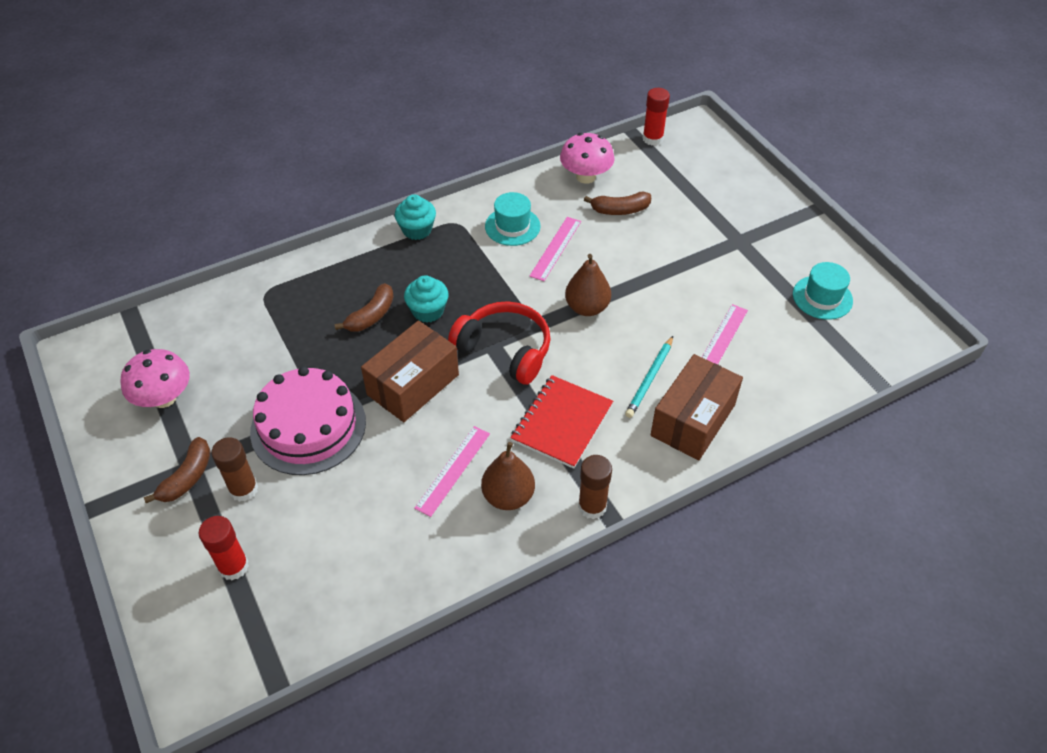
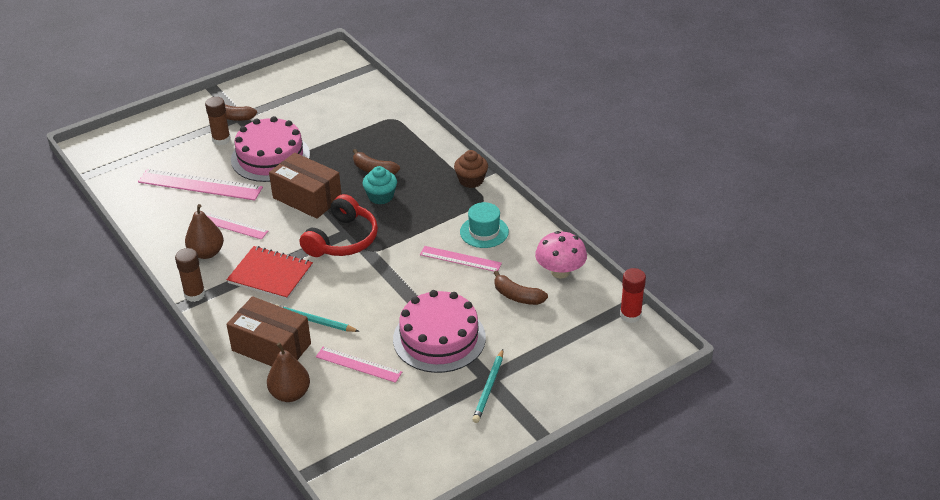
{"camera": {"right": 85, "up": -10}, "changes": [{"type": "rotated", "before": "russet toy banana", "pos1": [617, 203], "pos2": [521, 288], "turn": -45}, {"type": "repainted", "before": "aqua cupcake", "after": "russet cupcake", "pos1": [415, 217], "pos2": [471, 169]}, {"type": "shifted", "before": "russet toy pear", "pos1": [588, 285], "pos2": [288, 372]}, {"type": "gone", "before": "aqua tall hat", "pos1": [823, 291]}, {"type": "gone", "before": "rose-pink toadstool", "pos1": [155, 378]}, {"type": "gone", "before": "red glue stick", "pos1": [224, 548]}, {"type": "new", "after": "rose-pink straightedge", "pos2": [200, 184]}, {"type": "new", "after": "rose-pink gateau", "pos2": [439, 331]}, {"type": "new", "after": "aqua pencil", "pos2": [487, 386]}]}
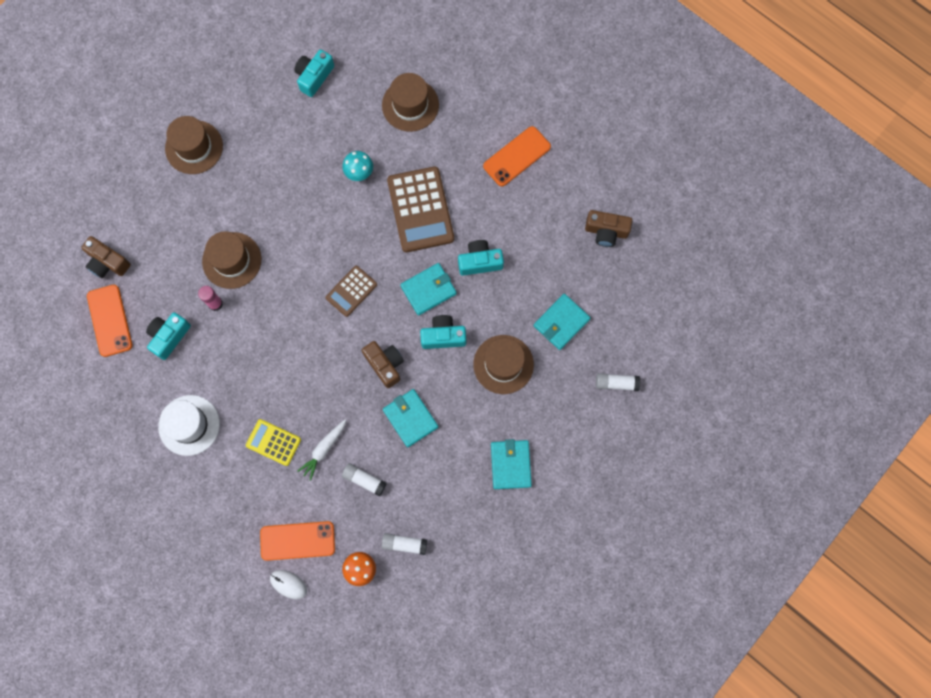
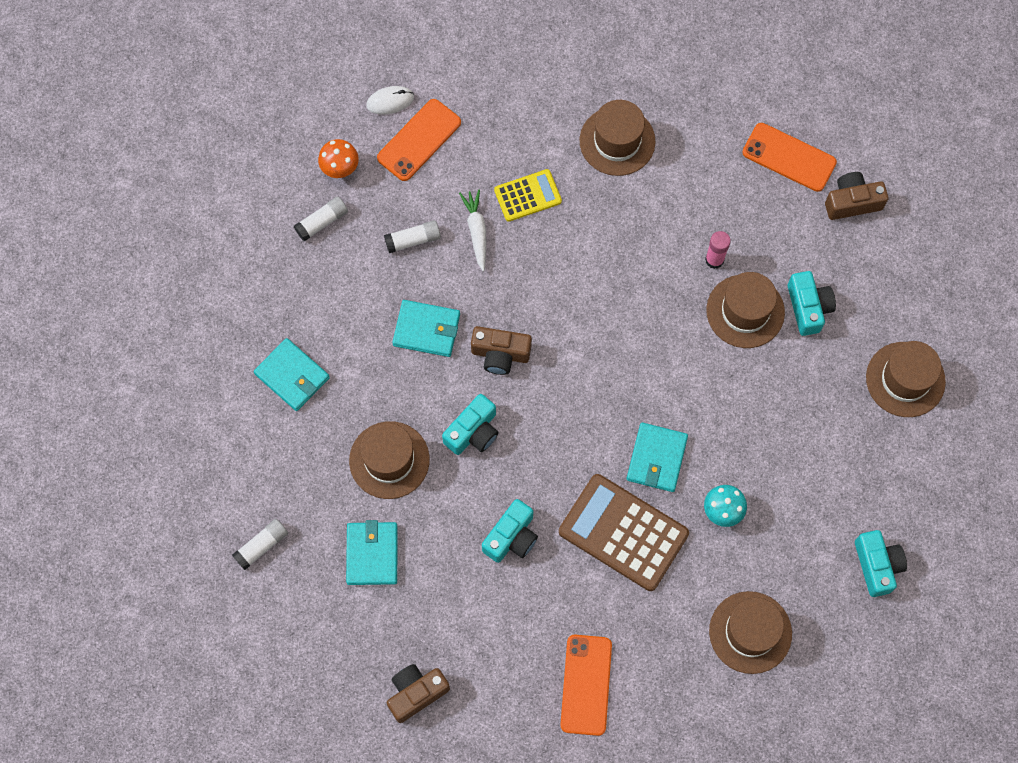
{"camera": {"right": 135, "up": -5}, "changes": [{"type": "shifted", "before": "aqua wallet", "pos1": [428, 289], "pos2": [657, 457]}, {"type": "gone", "before": "russet pocket calculator", "pos1": [351, 291]}, {"type": "shifted", "before": "aqua camera", "pos1": [168, 336], "pos2": [812, 303]}, {"type": "repainted", "before": "pure white tall hat", "after": "russet tall hat", "pos1": [189, 425], "pos2": [617, 138]}]}
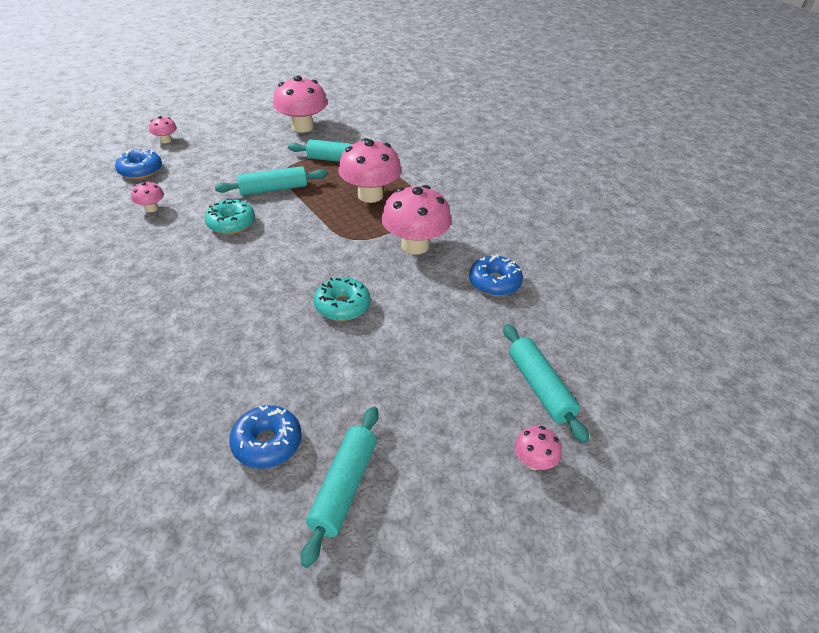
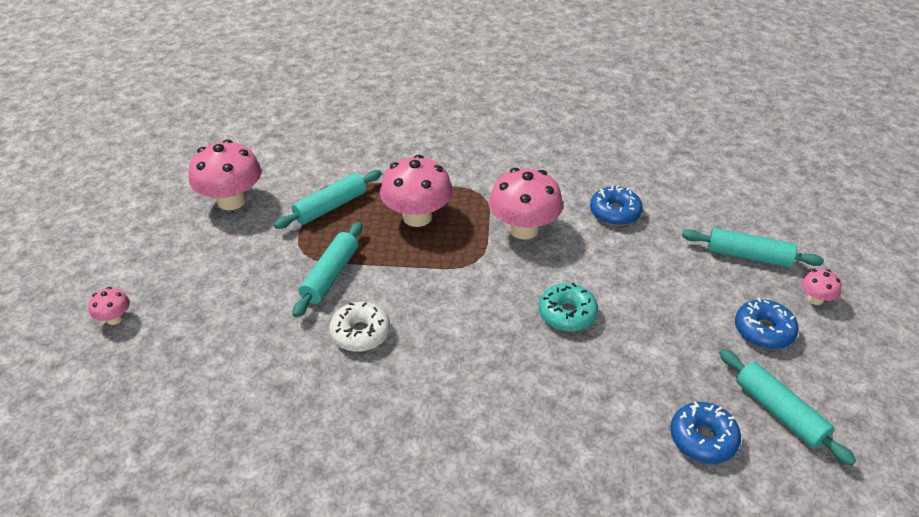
{"camera": {"right": -50, "up": 0}, "changes": [{"type": "shifted", "before": "royal blue glazed donut", "pos1": [138, 163], "pos2": [767, 323]}, {"type": "gone", "before": "rose-pink toadstool", "pos1": [147, 196]}, {"type": "repainted", "before": "aqua glazed donut", "after": "pure white glazed donut", "pos1": [230, 216], "pos2": [359, 327]}]}
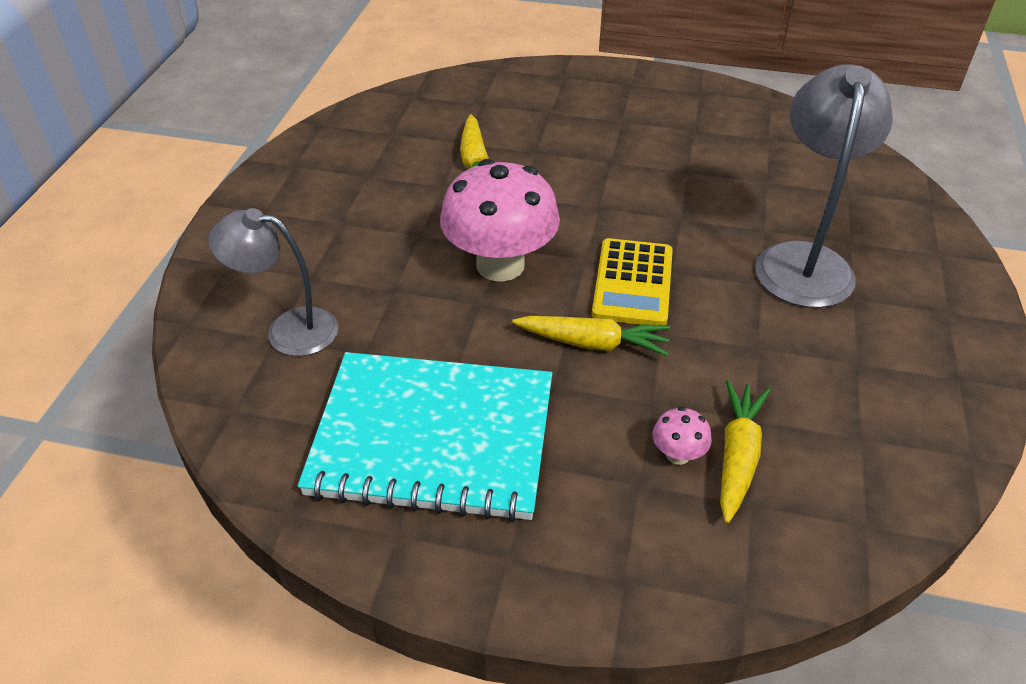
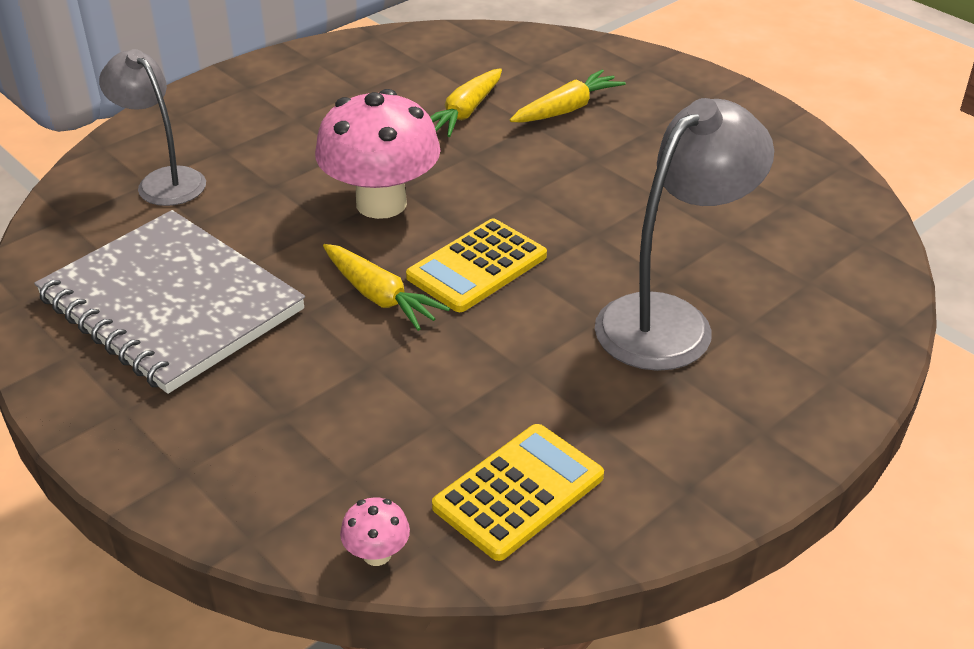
{"camera": {"right": 35, "up": -5}, "changes": [{"type": "repainted", "before": "aqua notepad", "after": "ash-grey notepad", "pos1": [425, 437], "pos2": [169, 302]}, {"type": "shifted", "before": "yellow toy carrot", "pos1": [745, 451], "pos2": [568, 96]}, {"type": "shifted", "before": "rose-pink toadstool", "pos1": [682, 436], "pos2": [375, 531]}, {"type": "new", "after": "yellow pocket calculator", "pos2": [518, 492]}]}
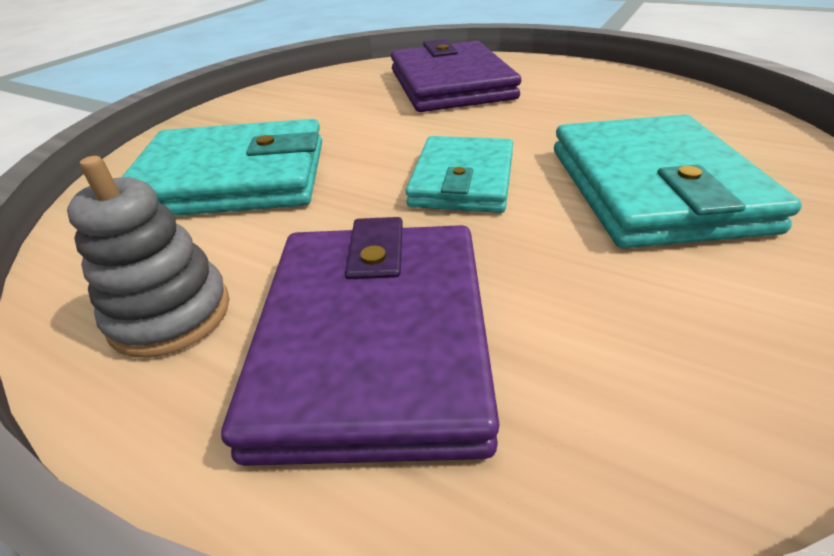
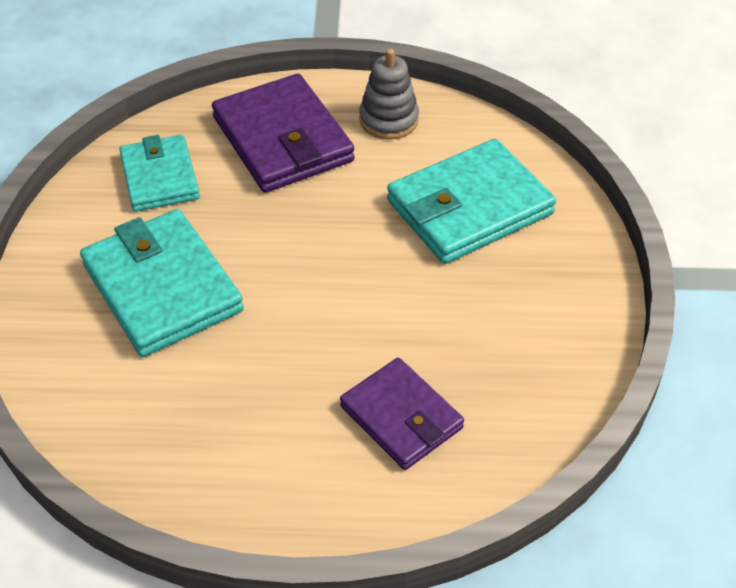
{"camera": {"right": 150, "up": 10}, "changes": [{"type": "scaled", "before": "violet wallet", "pos1": [456, 75], "pos2": [402, 414], "scale": 0.64}, {"type": "shifted", "before": "aqua wallet", "pos1": [459, 174], "pos2": [159, 173]}]}
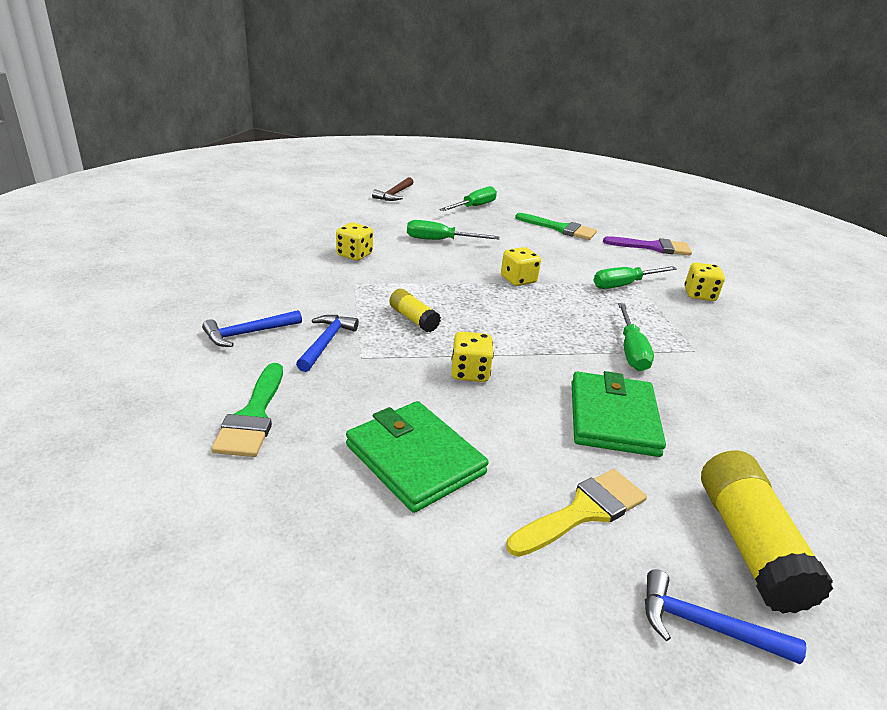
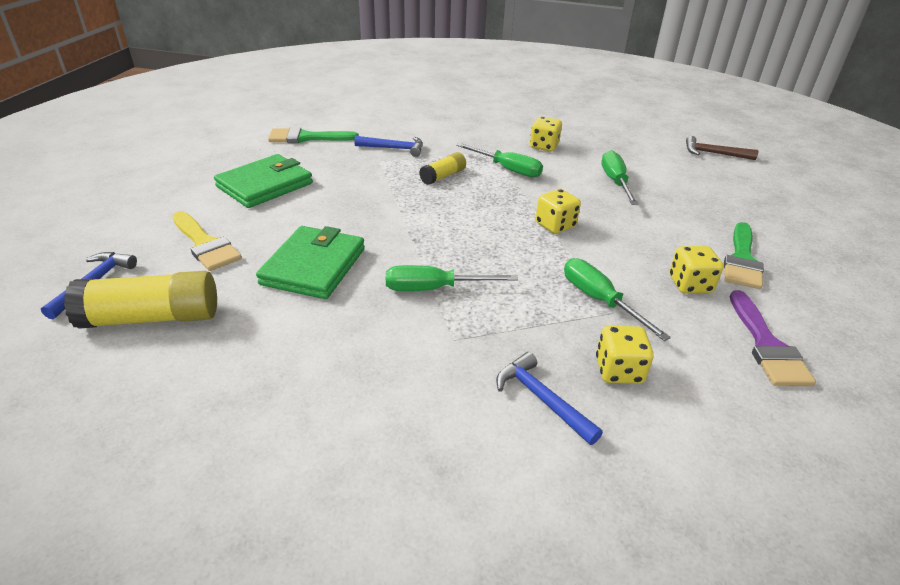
{"camera": {"right": 85, "up": 5}, "changes": [{"type": "shifted", "before": "green hand screwdriver", "pos1": [468, 198], "pos2": [499, 160]}, {"type": "shifted", "before": "royal blue carpenter's hammer", "pos1": [252, 328], "pos2": [549, 398]}, {"type": "shifted", "before": "yellow die", "pos1": [472, 357], "pos2": [697, 270]}, {"type": "rotated", "before": "green wallet", "pos1": [618, 414], "pos2": [310, 262], "turn": -75}]}
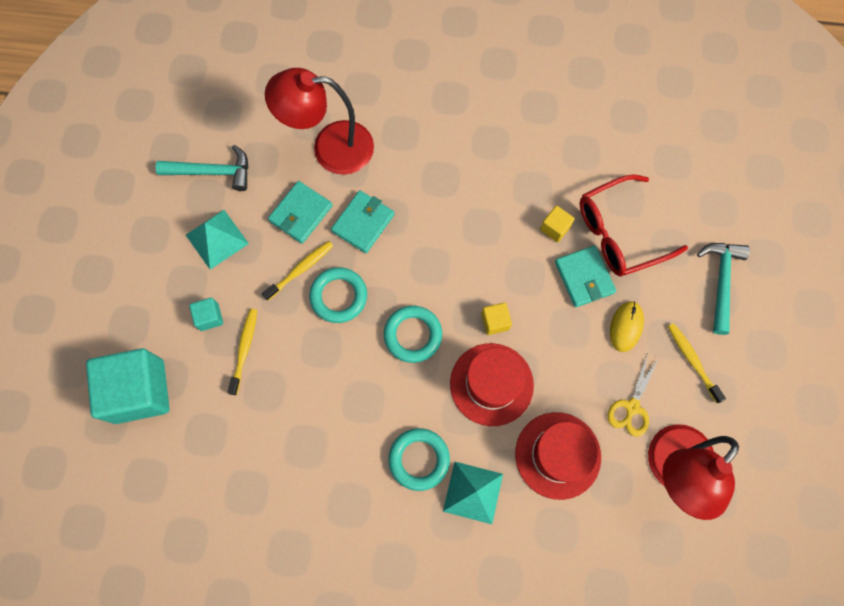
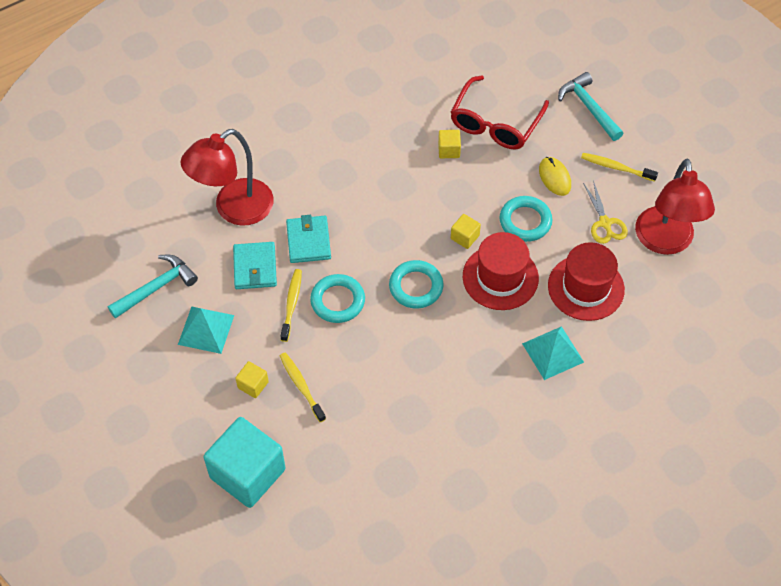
{"camera": {"right": -40, "up": -15}, "changes": [{"type": "gone", "before": "aqua wallet", "pos1": [585, 277]}, {"type": "repainted", "before": "aqua cube", "after": "yellow cube", "pos1": [206, 314], "pos2": [252, 379]}, {"type": "shifted", "before": "aqua ring", "pos1": [419, 459], "pos2": [526, 219]}]}
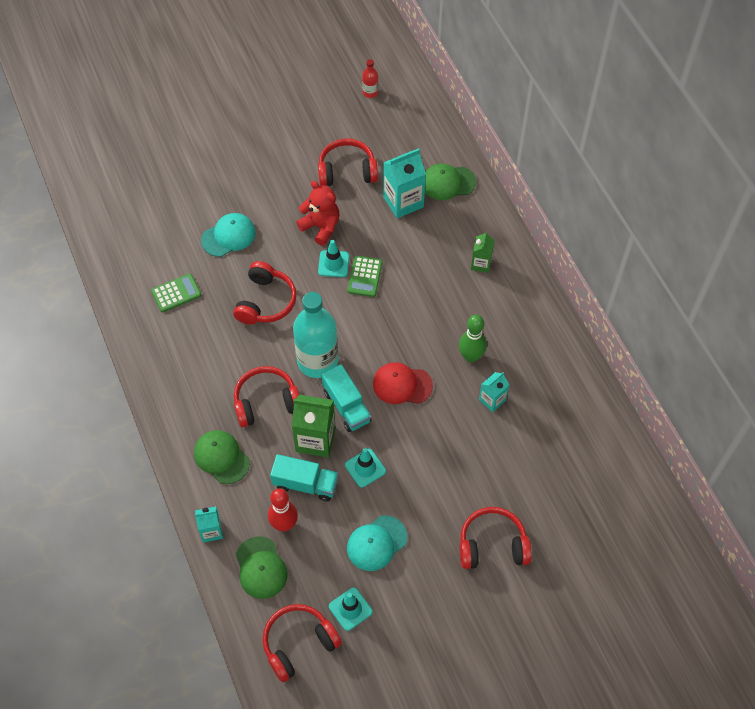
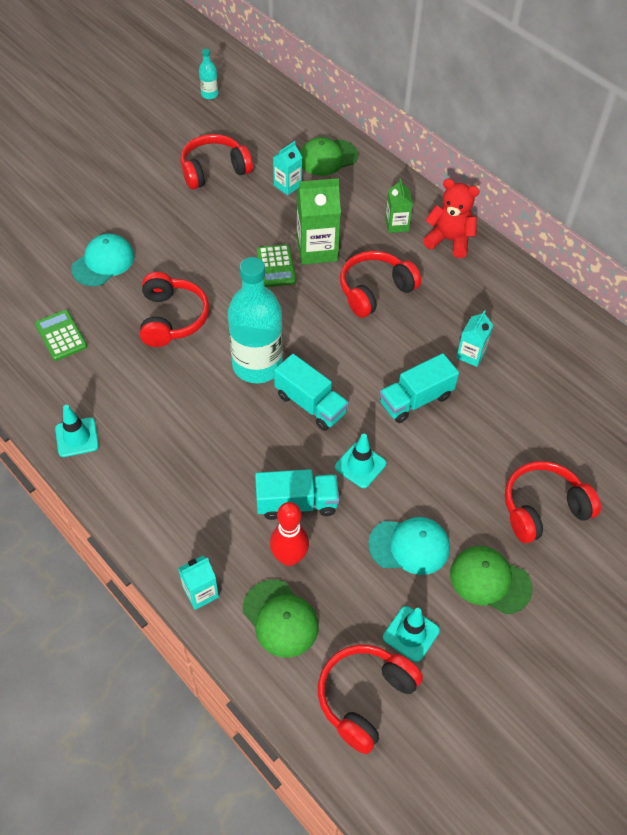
{"camera": {"right": -20, "up": -5}, "changes": [{"type": "repainted", "before": "red flask", "after": "aqua flask", "pos1": [370, 78], "pos2": [208, 74]}, {"type": "scaled", "before": "aqua milk carton", "pos1": [404, 183], "pos2": [287, 168], "scale": 0.58}, {"type": "shifted", "before": "red teddy", "pos1": [317, 213], "pos2": [451, 218]}, {"type": "shifted", "before": "aqua safety cone", "pos1": [333, 258], "pos2": [77, 431]}, {"type": "rotated", "before": "green pocket calculator", "pos1": [176, 293], "pos2": [61, 335], "turn": -75}, {"type": "gone", "before": "green skittle", "pos1": [473, 338]}, {"type": "gone", "before": "red baseball cap", "pos1": [403, 383]}, {"type": "shifted", "before": "red headset", "pos1": [267, 396], "pos2": [380, 284]}, {"type": "shifted", "before": "green milk carton", "pos1": [314, 426], "pos2": [319, 221]}, {"type": "shifted", "before": "green baseball cap", "pos1": [222, 457], "pos2": [491, 580]}, {"type": "rotated", "before": "aqua baseball cap", "pos1": [377, 543], "pos2": [409, 546], "turn": -120}, {"type": "new", "after": "aqua toy truck", "pos2": [419, 388]}]}
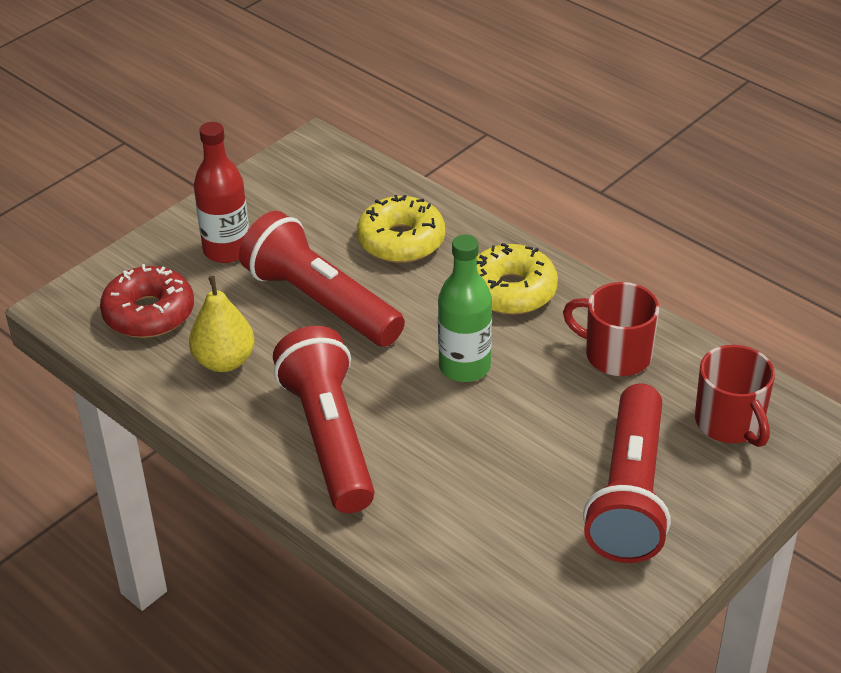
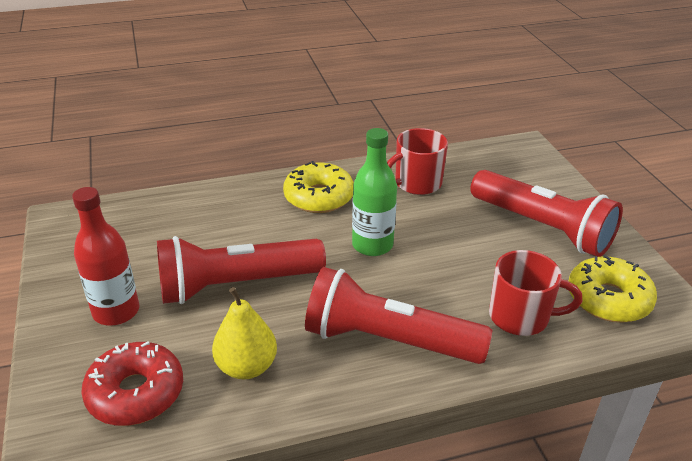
{"camera": {"right": -60, "up": -5}, "changes": [{"type": "shifted", "before": "yellow glazed donut", "pos1": [401, 229], "pos2": [613, 289]}, {"type": "shifted", "before": "red mug", "pos1": [735, 396], "pos2": [535, 293]}]}
